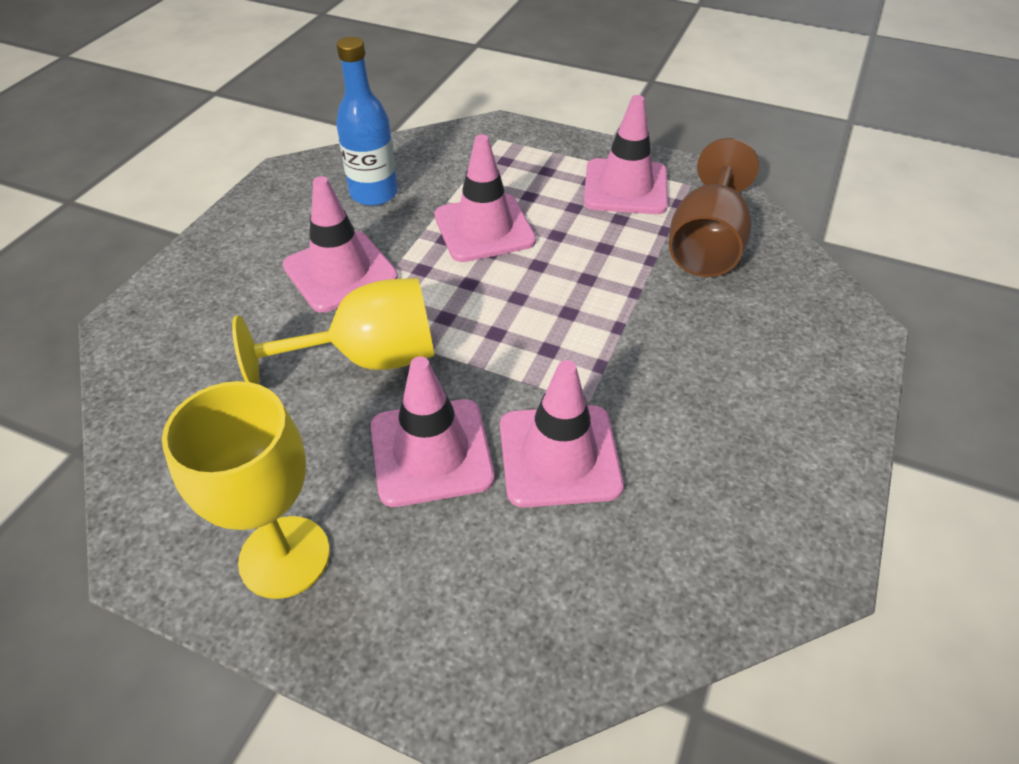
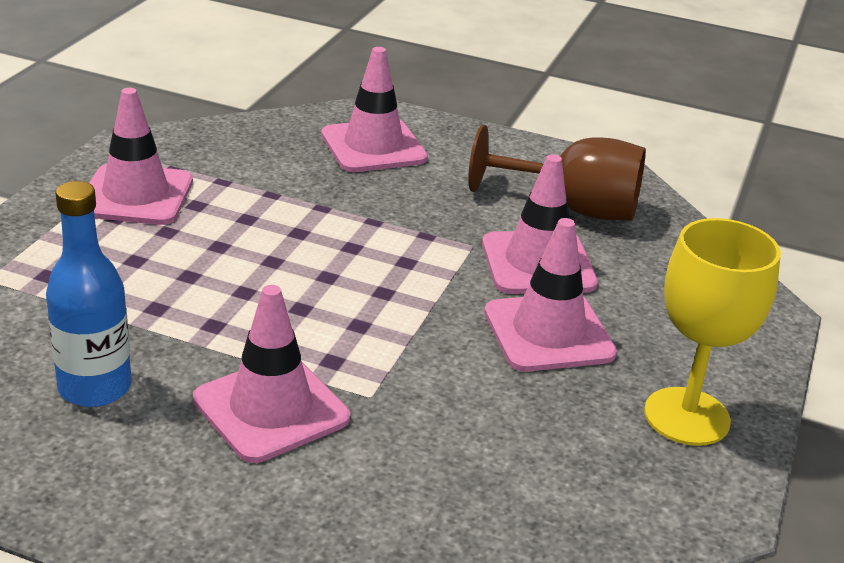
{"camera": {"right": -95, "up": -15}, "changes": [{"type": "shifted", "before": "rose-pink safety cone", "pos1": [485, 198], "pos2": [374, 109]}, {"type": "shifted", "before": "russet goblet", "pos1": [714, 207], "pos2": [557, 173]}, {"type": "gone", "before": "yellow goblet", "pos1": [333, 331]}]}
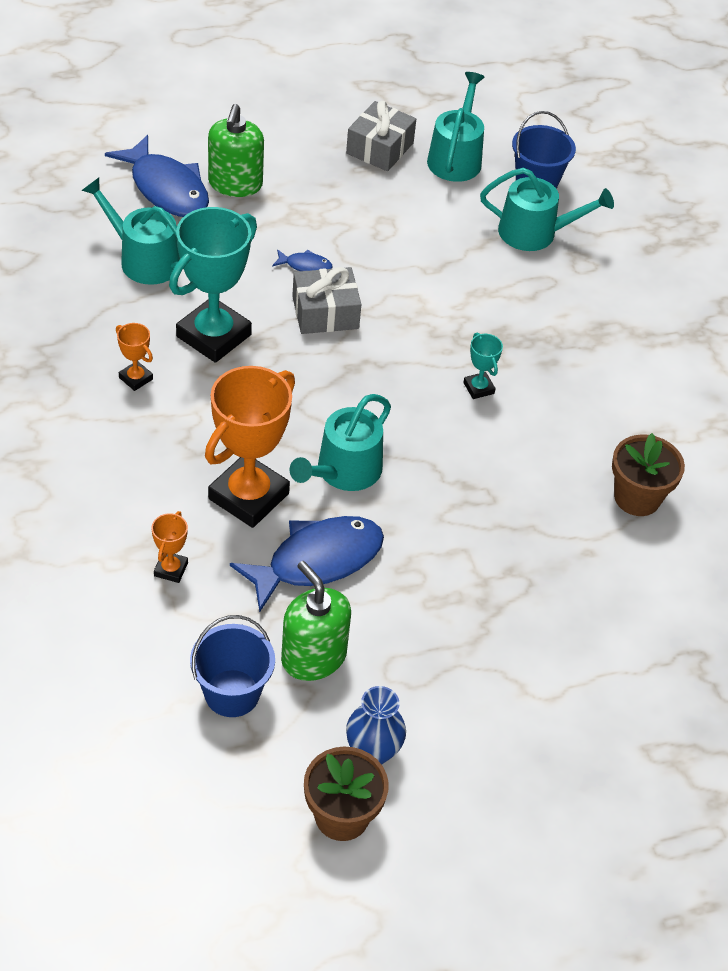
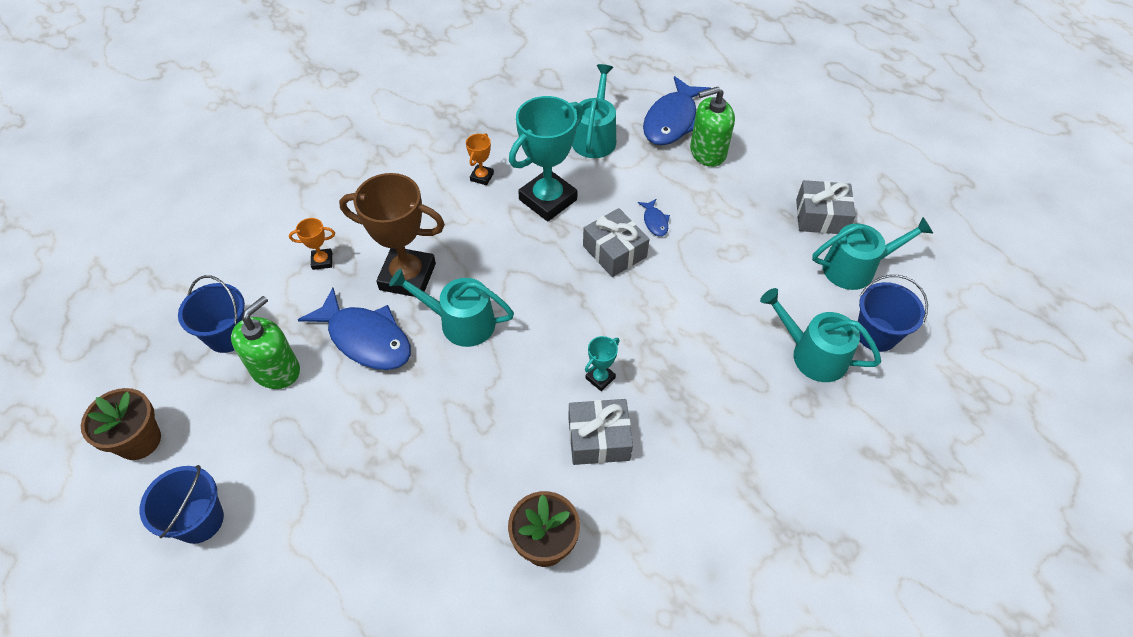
{"camera": {"right": 70, "up": 5}, "changes": [{"type": "rotated", "before": "aqua watering pot", "pos1": [547, 209], "pos2": [820, 335], "turn": 135}, {"type": "rotated", "before": "aqua prize cup", "pos1": [213, 285], "pos2": [546, 158], "turn": -60}, {"type": "repainted", "before": "orange prize cup", "after": "russet prize cup", "pos1": [250, 447], "pos2": [392, 235]}, {"type": "gone", "before": "royal blue vase", "pos1": [376, 725]}, {"type": "new", "after": "ash-grey present", "pos2": [601, 432]}, {"type": "new", "after": "royal blue bucket", "pos2": [181, 504]}]}
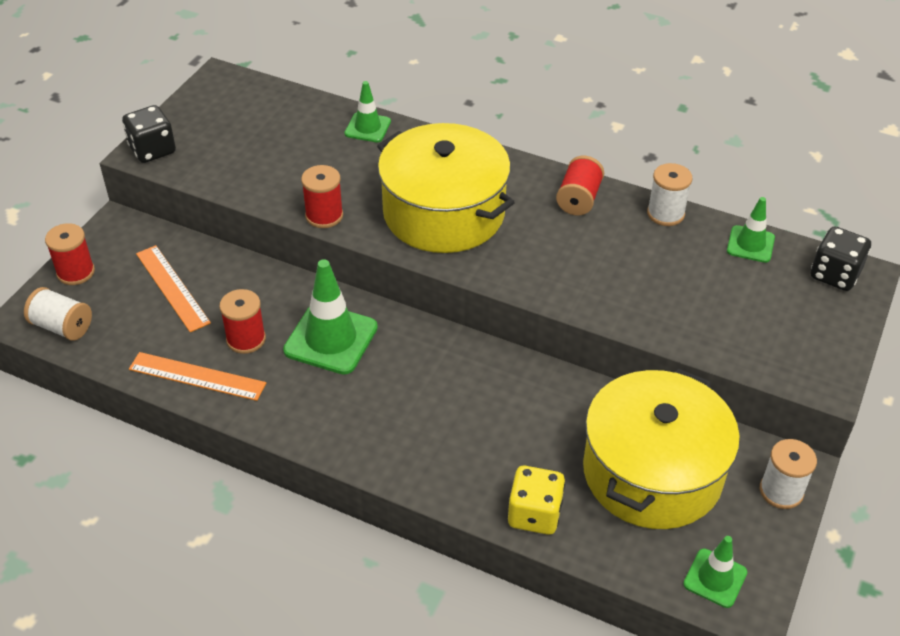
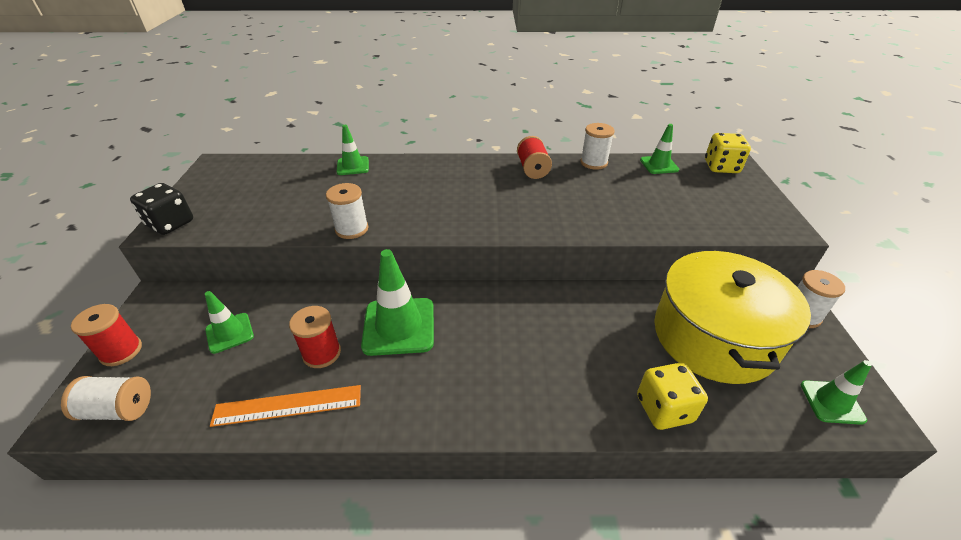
{"camera": {"right": -25, "up": -5}, "changes": [{"type": "gone", "before": "yellow stockpot", "pos1": [446, 188]}, {"type": "repainted", "before": "red spool", "after": "pure white spool", "pos1": [322, 196], "pos2": [347, 211]}, {"type": "repainted", "before": "black die", "after": "yellow die", "pos1": [841, 258], "pos2": [728, 153]}, {"type": "swapped", "before": "orange straightedge", "after": "green safety cone", "pos1": [173, 288], "pos2": [229, 322]}]}
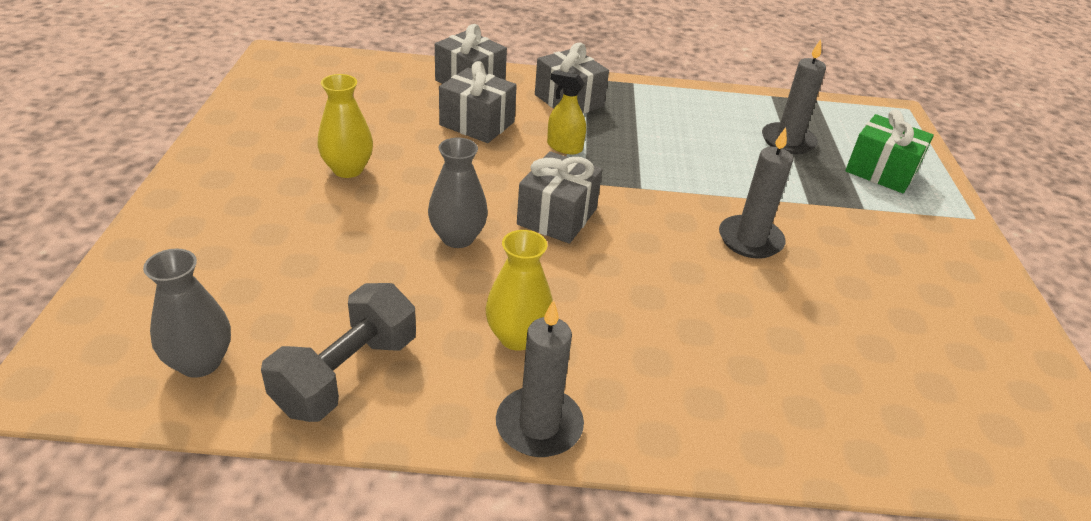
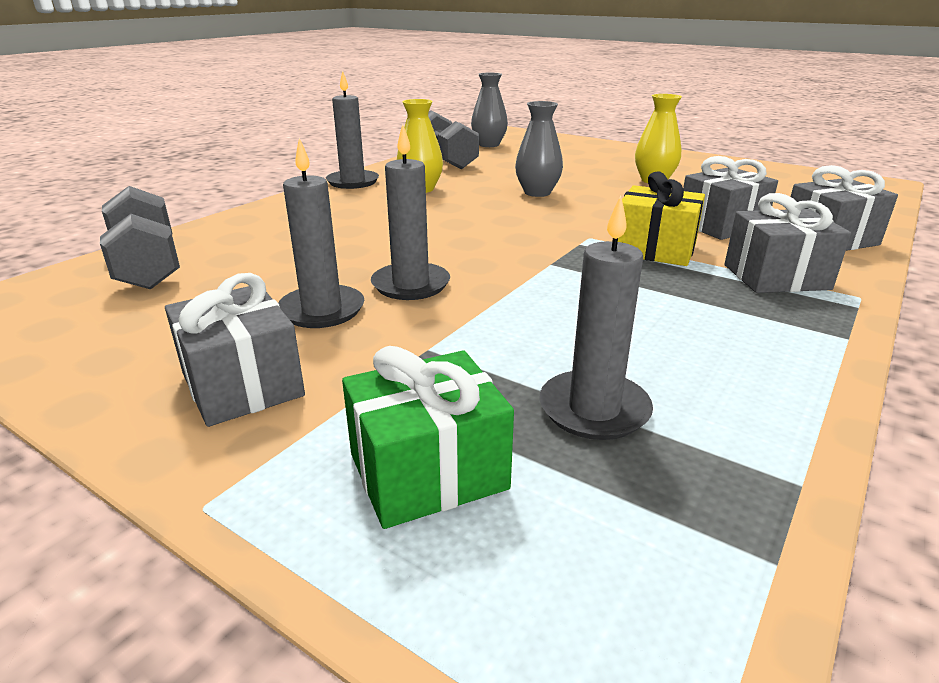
{"camera": {"right": 125, "up": -10}, "changes": [{"type": "swapped", "before": "yellow spray cleaner", "after": "yellow present", "pos1": [566, 112], "pos2": [661, 218]}, {"type": "shifted", "before": "ash-grey present", "pos1": [559, 197], "pos2": [235, 350]}, {"type": "new", "after": "ash-grey candle", "pos2": [321, 233]}, {"type": "new", "after": "ash-grey dumbbell", "pos2": [140, 237]}]}
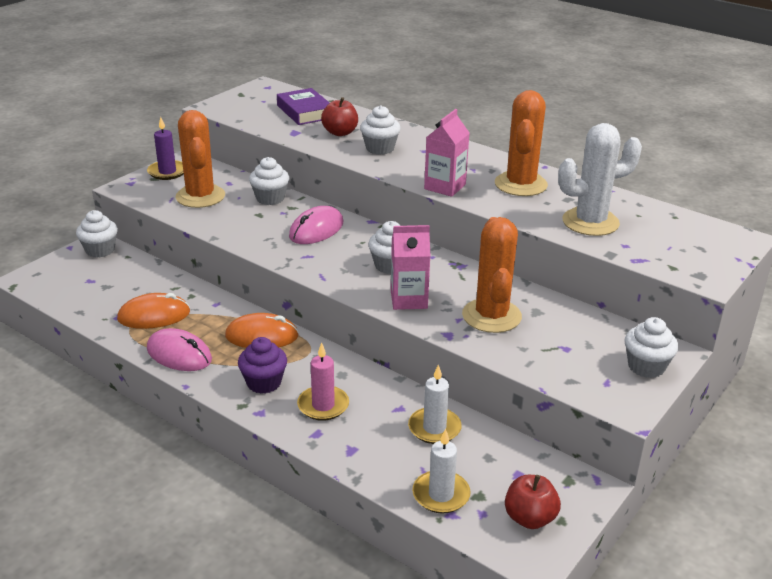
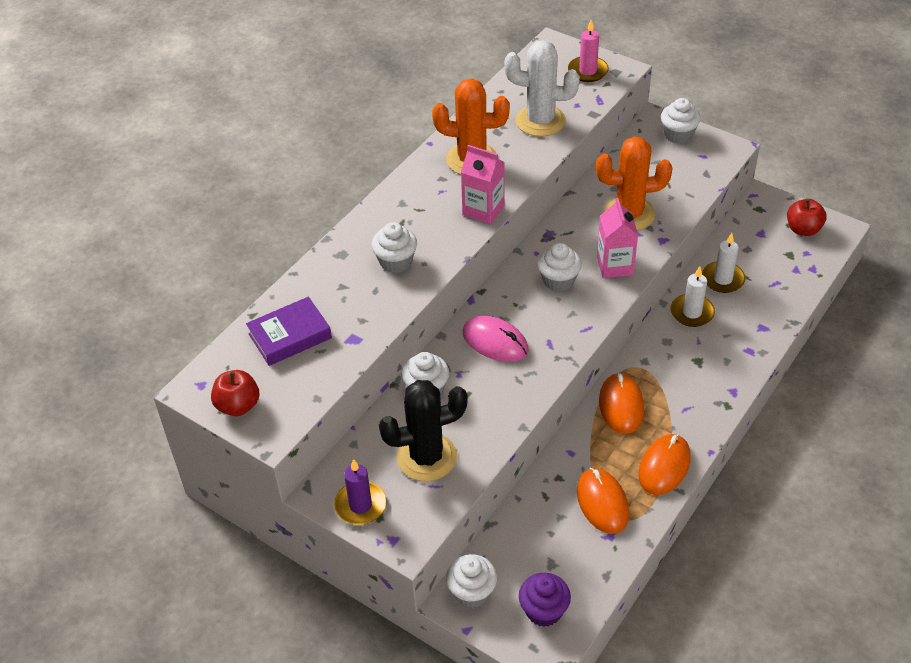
{"camera": {"right": -90, "up": 15}, "changes": [{"type": "shifted", "before": "red toy apple", "pos1": [339, 116], "pos2": [235, 393]}, {"type": "repainted", "before": "orange saguaro cactus", "after": "black saguaro cactus", "pos1": [200, 159], "pos2": [423, 430]}, {"type": "rotated", "before": "pure white saguaro cactus", "pos1": [600, 179], "pos2": [542, 88], "turn": -60}, {"type": "repainted", "before": "rose-pink computer mouse", "after": "orange computer mouse", "pos1": [179, 349], "pos2": [664, 464]}, {"type": "shifted", "before": "violet cupcake", "pos1": [262, 365], "pos2": [545, 600]}, {"type": "shifted", "before": "rose-pink candle", "pos1": [323, 382], "pos2": [588, 51]}, {"type": "shifted", "before": "pure white candle", "pos1": [441, 471], "pos2": [692, 296]}]}
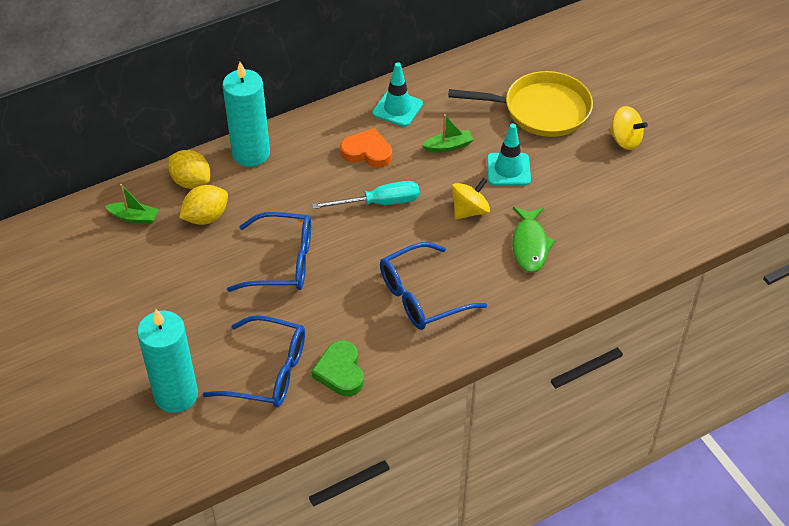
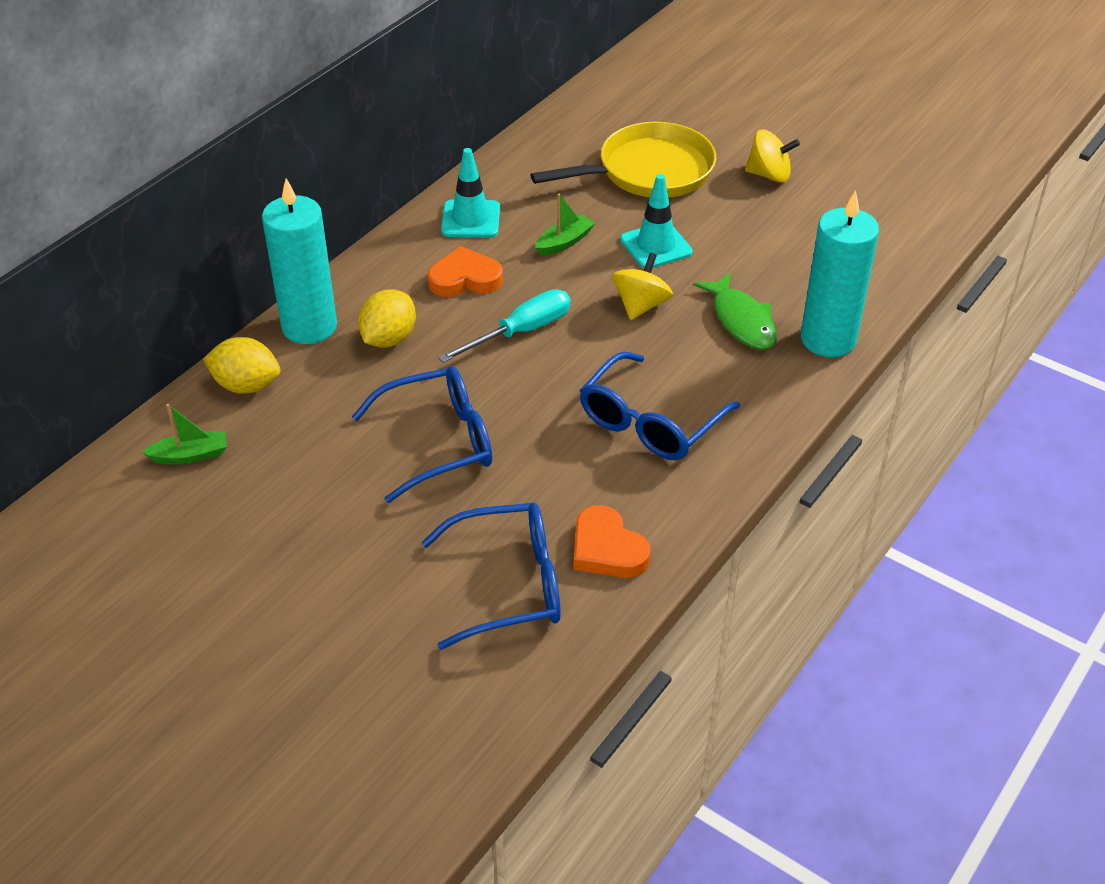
{"camera": {"right": -25, "up": -5}, "changes": [{"type": "shifted", "before": "yellow citrus fruit", "pos1": [203, 205], "pos2": [387, 318]}, {"type": "shifted", "before": "aqua candle", "pos1": [167, 361], "pos2": [840, 273]}, {"type": "repainted", "before": "green love heart", "after": "orange love heart", "pos1": [337, 368], "pos2": [612, 541]}]}
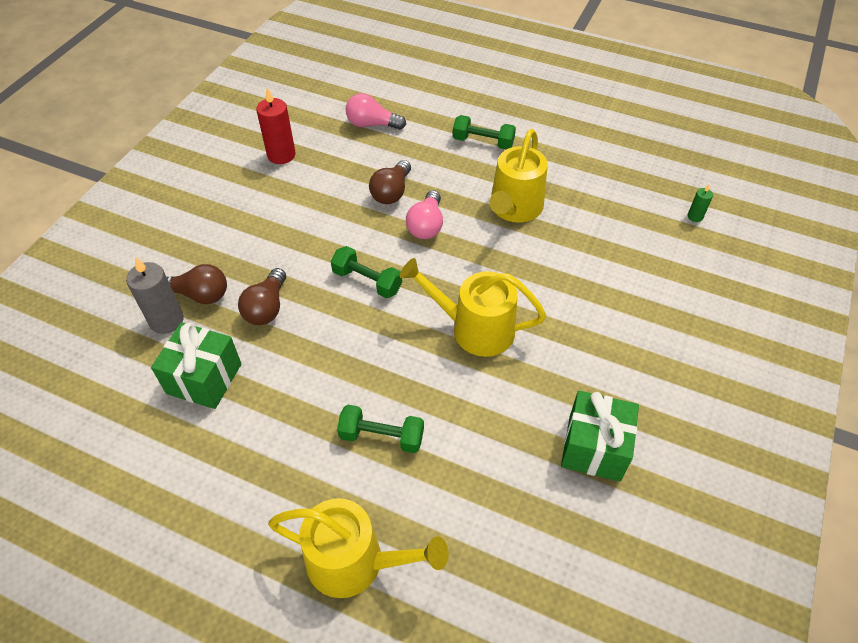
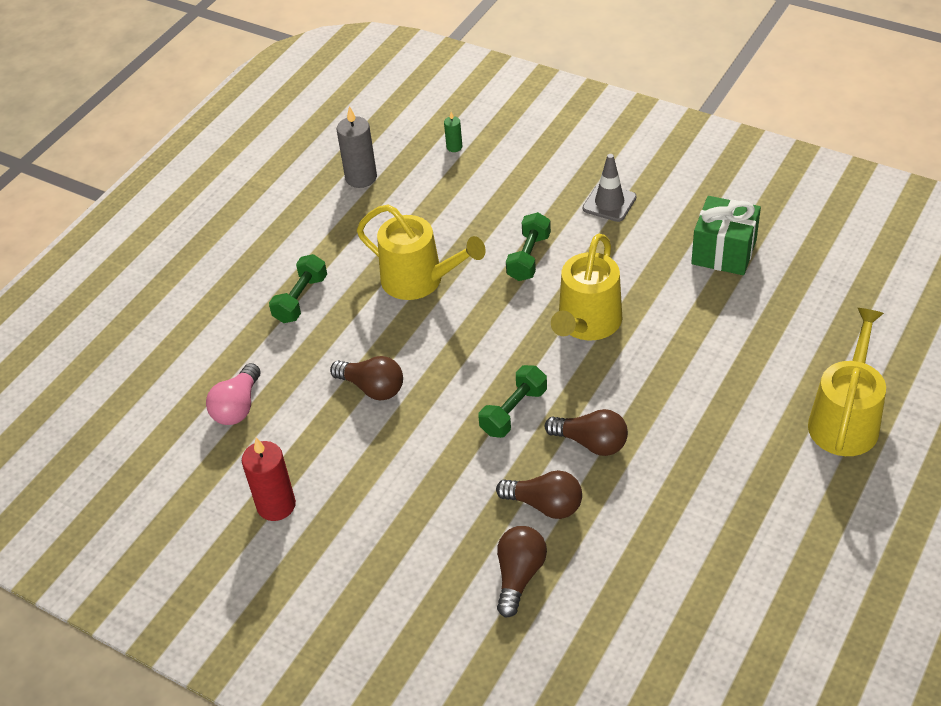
{"camera": {"right": -80, "up": -5}, "changes": [{"type": "gone", "before": "rose-pink lightbulb", "pos1": [424, 214]}, {"type": "shifted", "before": "ash-grey candle", "pos1": [155, 295], "pos2": [357, 147]}, {"type": "gone", "before": "green present", "pos1": [196, 365]}, {"type": "shifted", "before": "green dumbbell", "pos1": [380, 429], "pos2": [528, 246]}, {"type": "new", "after": "ash-grey safety cone", "pos2": [610, 188]}, {"type": "new", "after": "russet lightbulb", "pos2": [586, 432]}]}
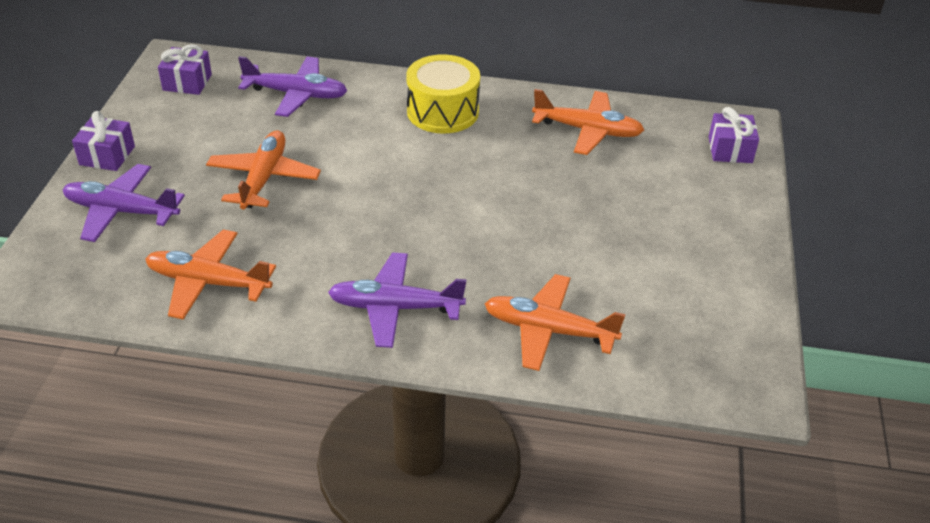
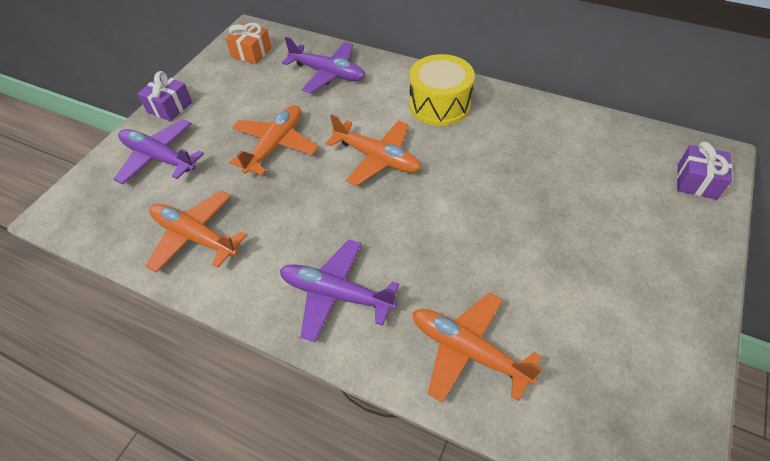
{"camera": {"right": 20, "up": 10}, "changes": [{"type": "repainted", "before": "violet present", "after": "orange present", "pos1": [185, 69], "pos2": [249, 43]}, {"type": "shifted", "before": "orange plane", "pos1": [588, 122], "pos2": [373, 150]}]}
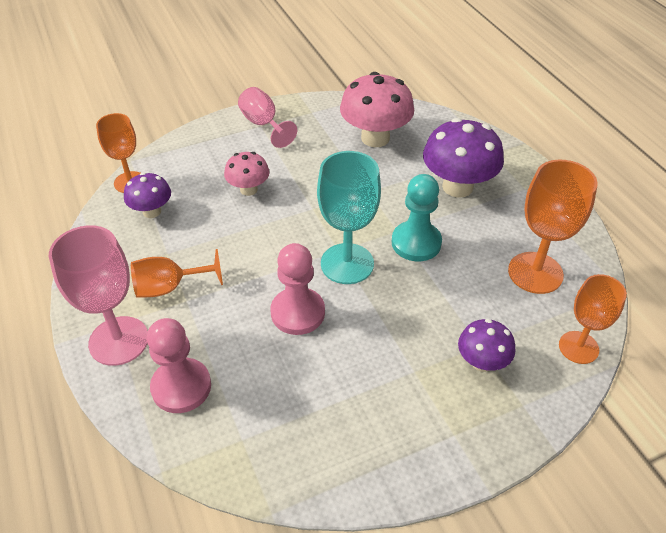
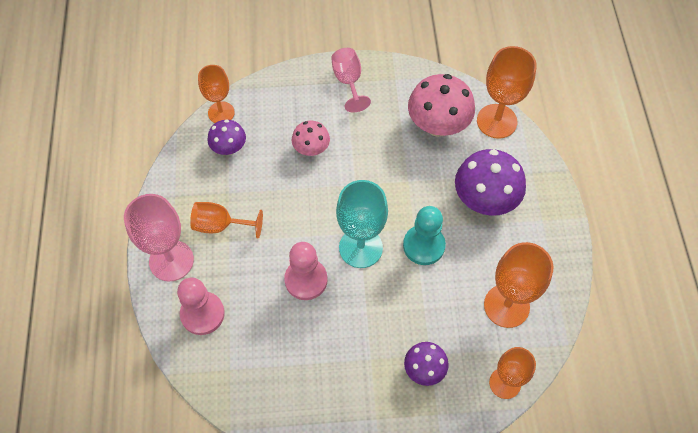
{"camera": {"right": 20, "up": 15}, "changes": [{"type": "new", "after": "orange goblet", "pos2": [507, 92]}]}
